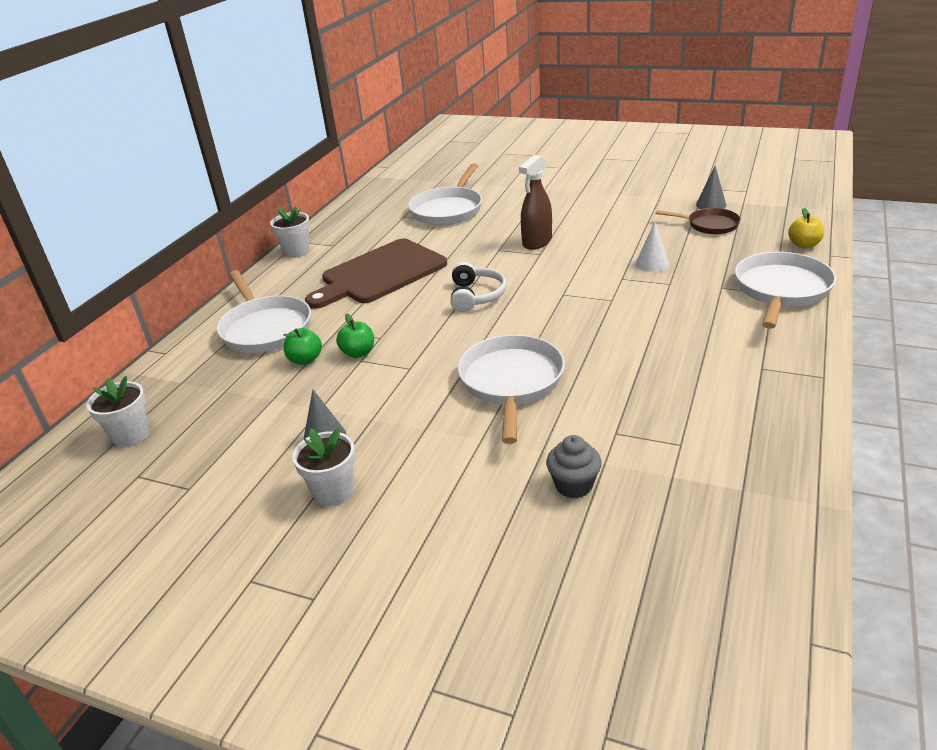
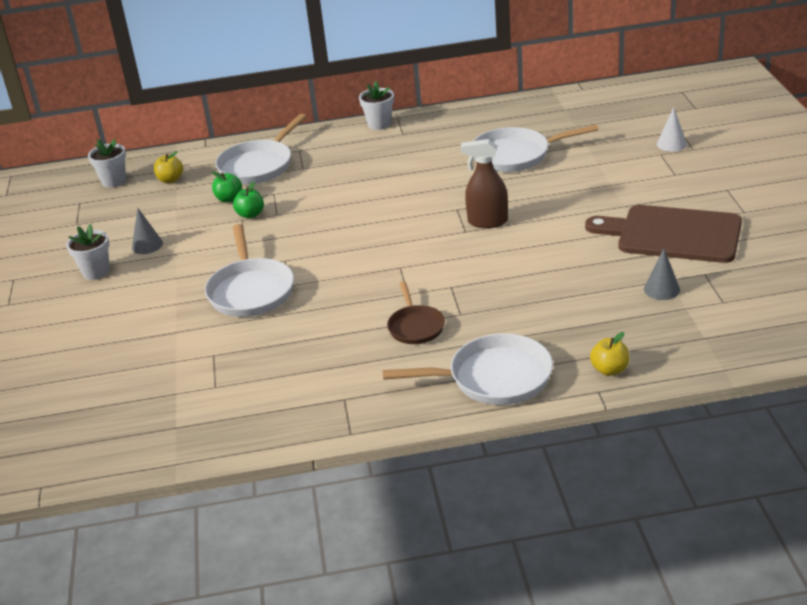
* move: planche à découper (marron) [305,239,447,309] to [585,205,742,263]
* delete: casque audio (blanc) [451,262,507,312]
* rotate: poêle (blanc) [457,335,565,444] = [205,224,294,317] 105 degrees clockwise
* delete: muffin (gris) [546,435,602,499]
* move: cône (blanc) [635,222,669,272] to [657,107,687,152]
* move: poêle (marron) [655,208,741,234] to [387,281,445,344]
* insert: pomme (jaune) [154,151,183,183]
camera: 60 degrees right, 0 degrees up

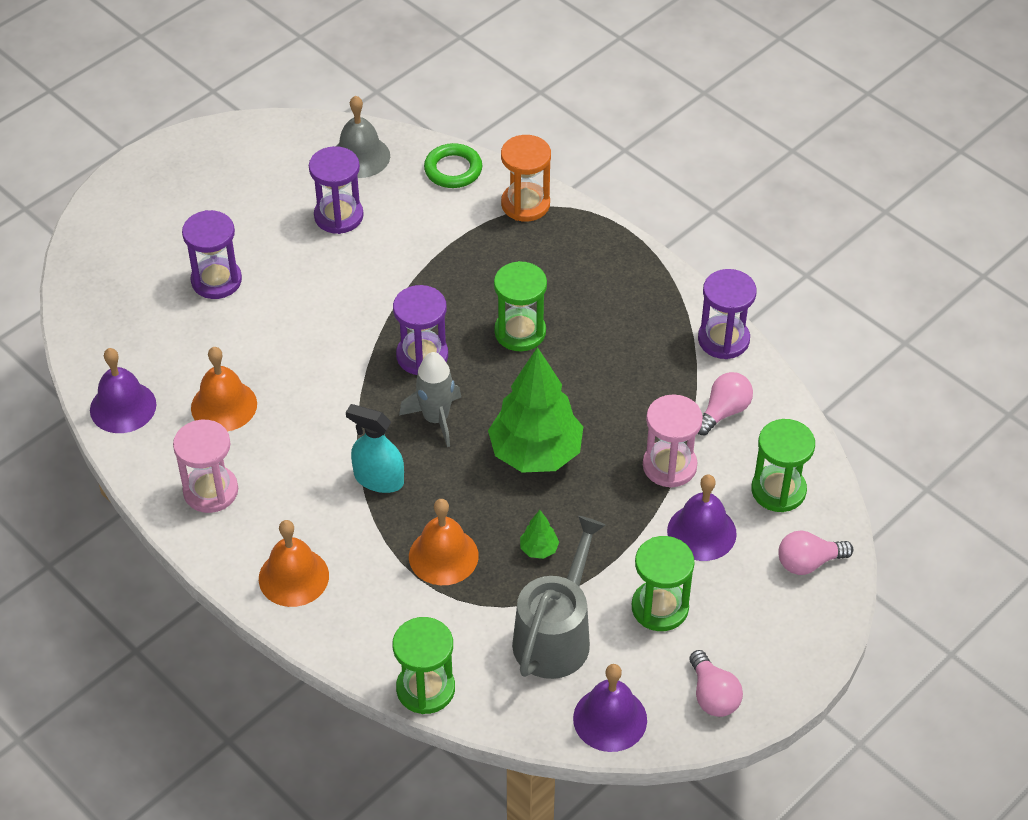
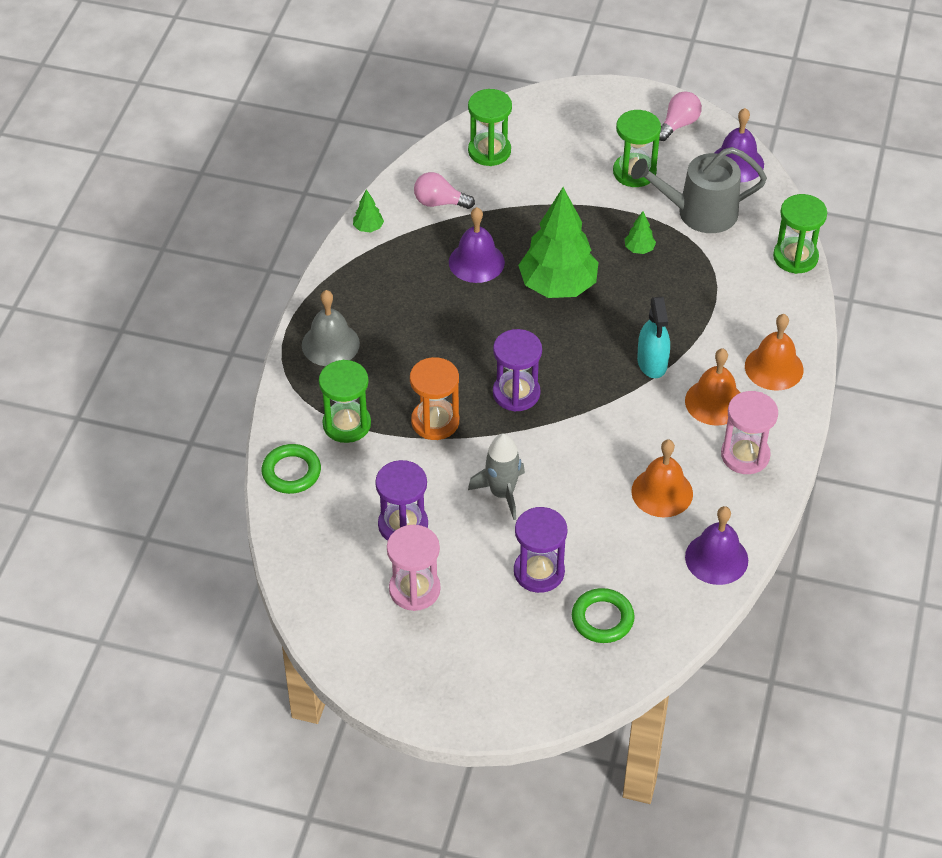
* move: cloche (gris) [336,95,390,178] to [302,290,360,366]
* move: fusée (gris) [399,352,461,447] to [468,433,525,520]
* move: cloche (orange) [409,499,479,585] to [685,348,741,426]
* move: sablier (vert) [494,261,547,351] to [319,360,371,443]
* move: sablier (orange) [501,135,551,222] to [410,357,459,440]
* move: sablier (rose) [643,394,703,488] to [387,525,441,611]
* move: cloche (violet) [667,474,737,561] to [449,207,505,283]
* replace: sablier (violet) [698,269,757,359] to arbre (vert) [353,189,384,233]
* delete: ampoule (rose) [778,530,853,575]
* insert: anneau (vert) [572,588,635,643]
camera: 120 degrees left, 0 degrees up

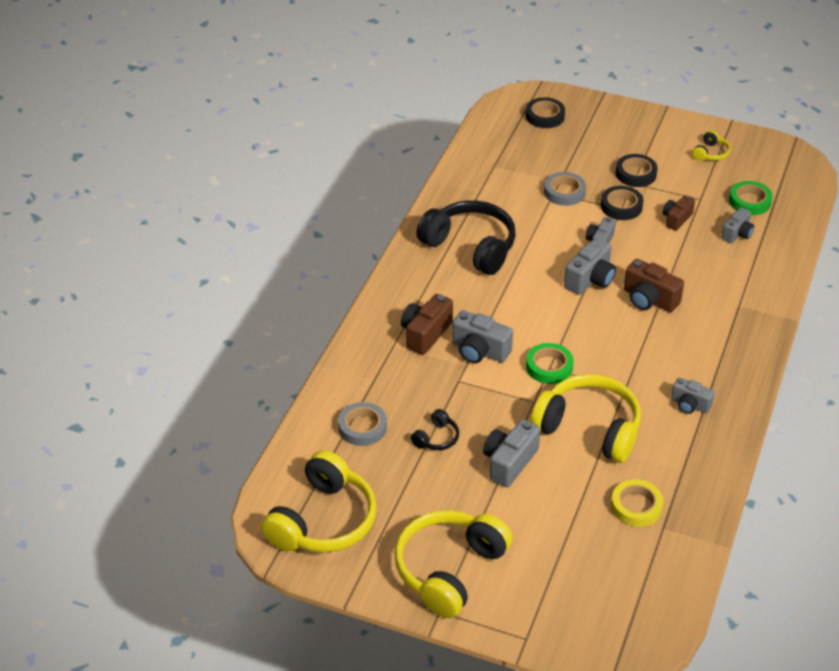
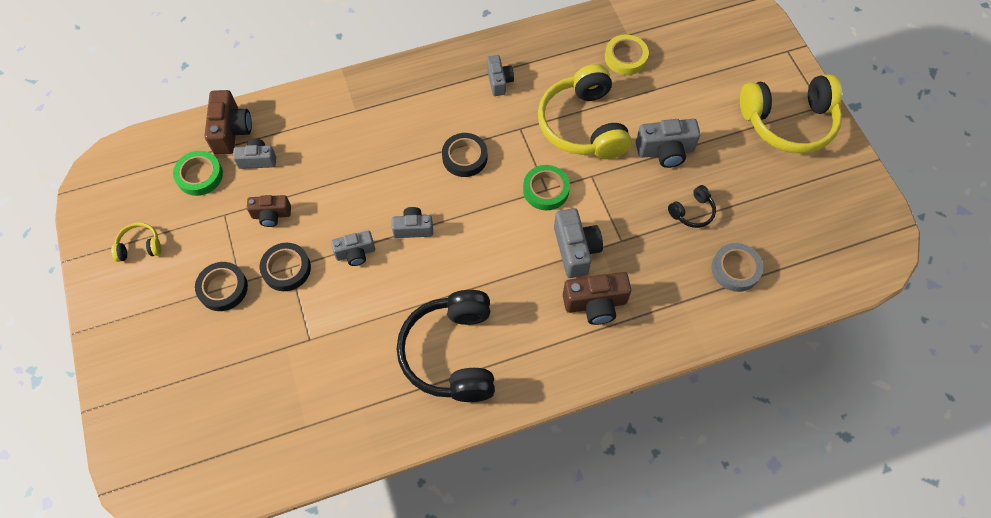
* delete: casque audio (jaune) [261,450,377,552]
* rotate: casque audio (noir) [411,409,459,450] = [668,185,716,228] 150 degrees clockwise
* move: ruban adhésif (noir) [526,97,565,128] to [442,133,487,177]
* delete: ruban adhésif (gris) [544,172,586,206]
* resize: appareil photo (gris) [564,238,616,295] = [392,207,433,238] x0.65
* move: appareil photo (marron) [624,259,684,312] to [204,90,252,154]
camera: 130 degrees left, 20 degrees up

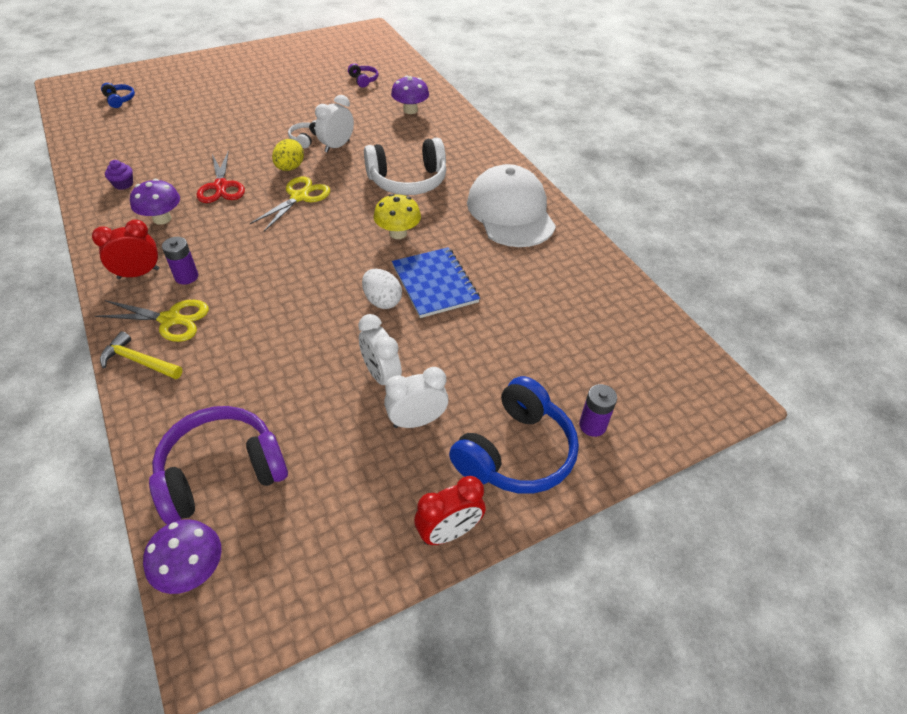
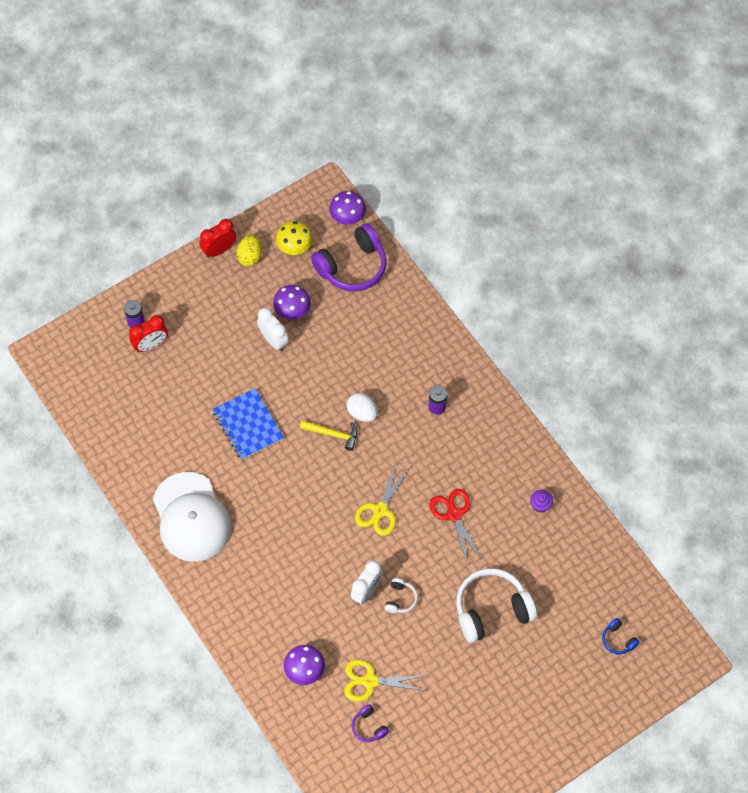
* move: réveil (rouge) [92,219,159,279] to [129,315,168,352]
* move: ciseaux (jaune) [95,300,209,342] to [344,660,428,701]
* move: marteau (jaune) [100,331,183,379] to [300,420,358,451]
* move: champignon (violet) [130,179,180,225] to [273,285,311,320]
* move: œuf (jaune) [272,139,304,171] to [236,234,262,267]
* move: œuf (blanc) [362,269,402,309] to [347,393,377,422]
* move: casque audio (blanc) [364,138,447,195] to [456,568,537,643]
* move: champignon (jaune) [373,194,421,239] to [276,221,313,255]
* delete: réveil (blanc) [384,367,448,428]
* delete: casque audio (bleu) [449,376,579,494]
camera: 175 degrees right, 15 degrees up

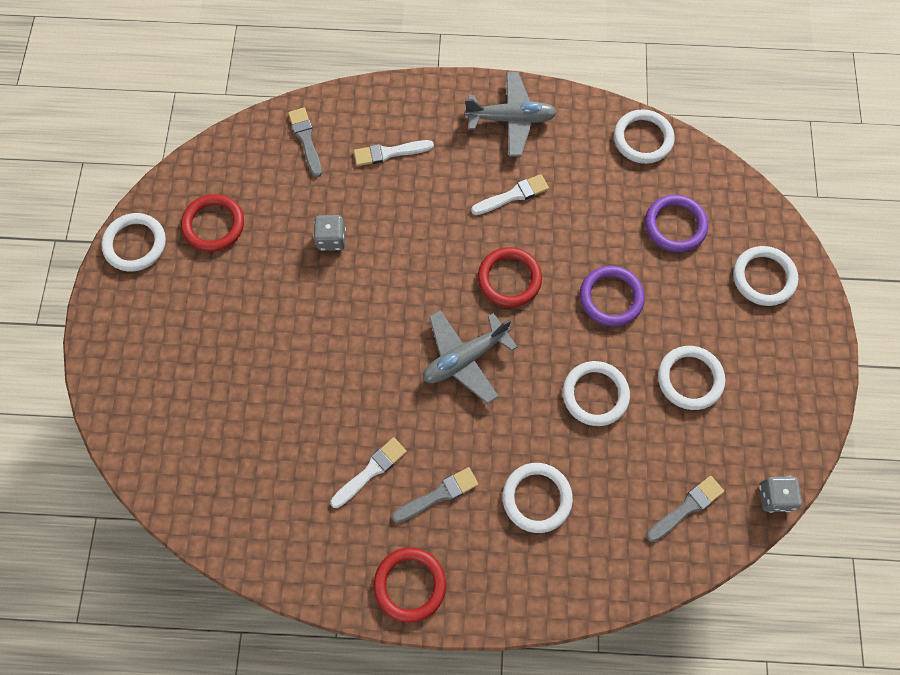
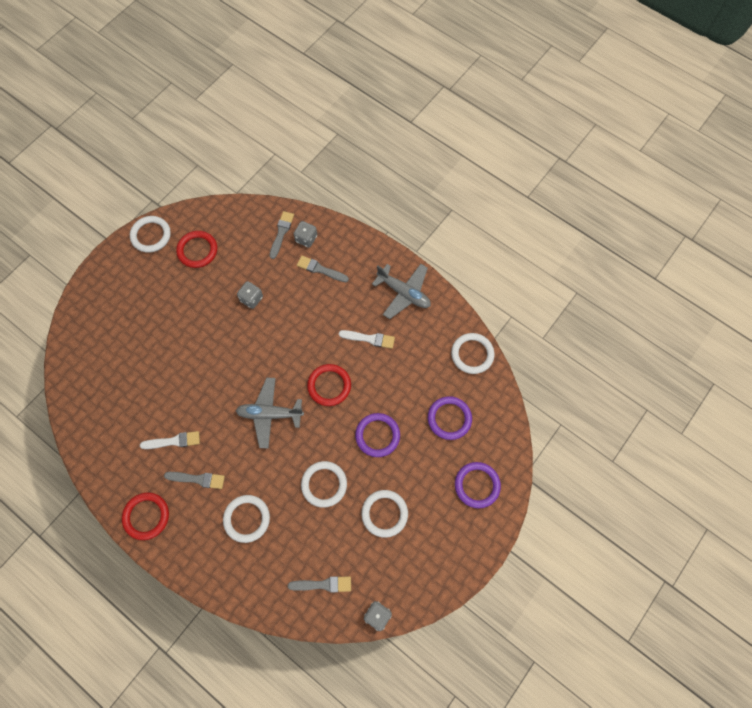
* recolor: pinceau (blanc) [354,140,434,166] to pinceau (gris) [297,256,349,282]
* recolor: anneau (blanc) [733,246,798,306] to anneau (violet) [455,462,501,508]
* insert: dé (gris) [294,221,317,248]
camera: 35 degrees right, 0 degrees up

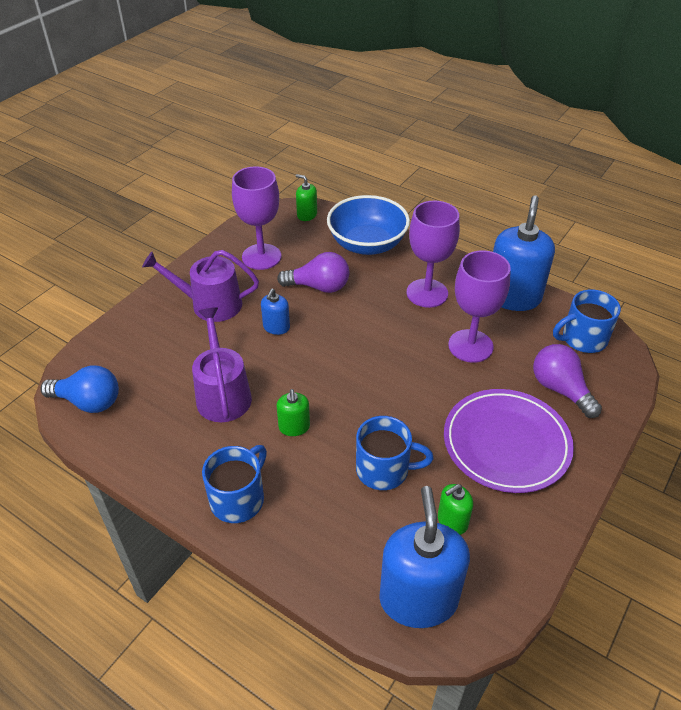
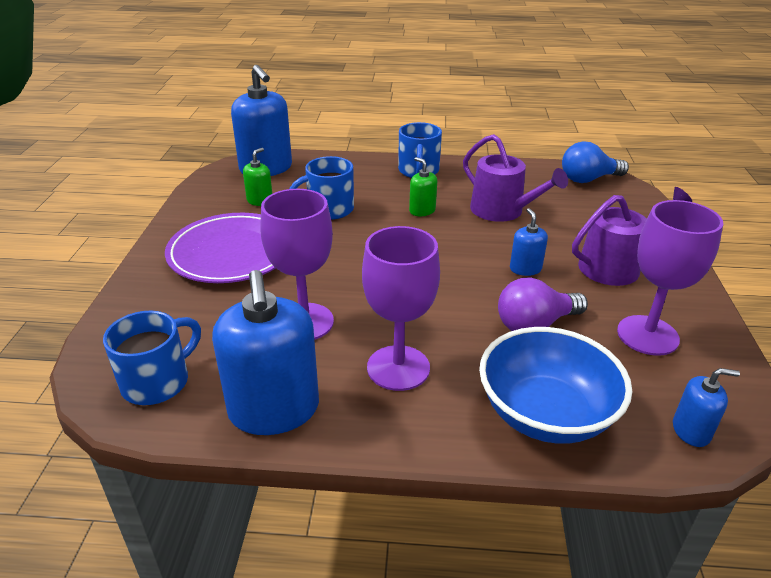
* recolor: distributeur de savon (vert) [296,174,317,221] to distributeur de savon (bleu) [673,368,740,447]
* delete: ampoule (violet) [533,344,602,418]
camera: 150 degrees right, 10 degrees down

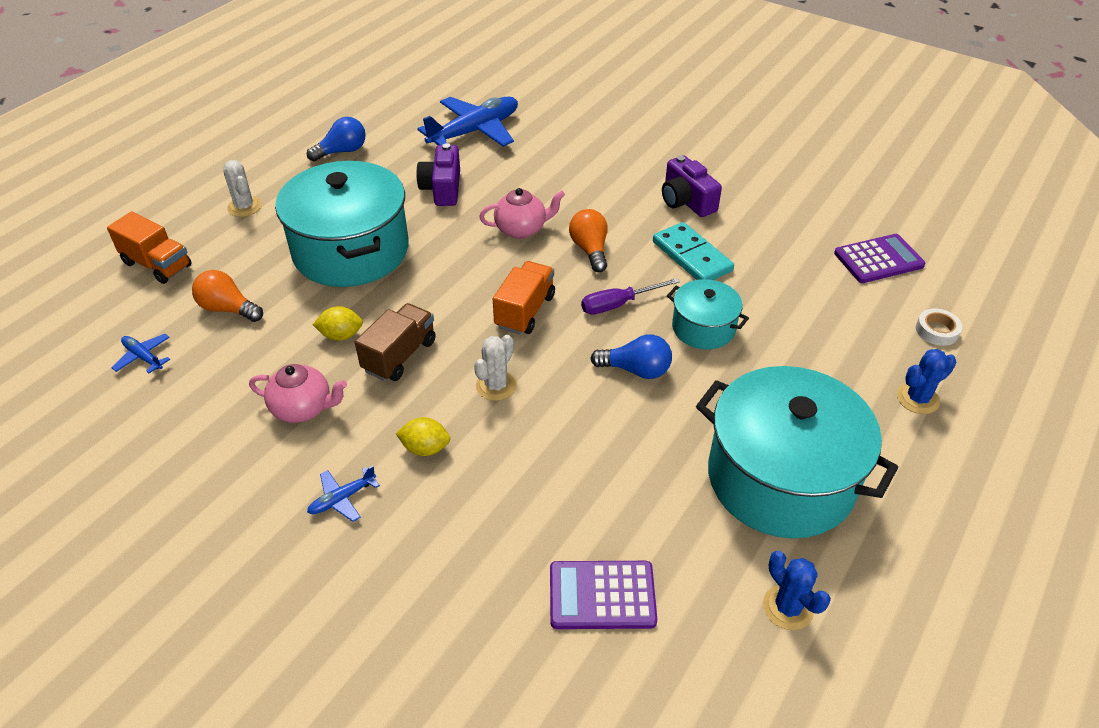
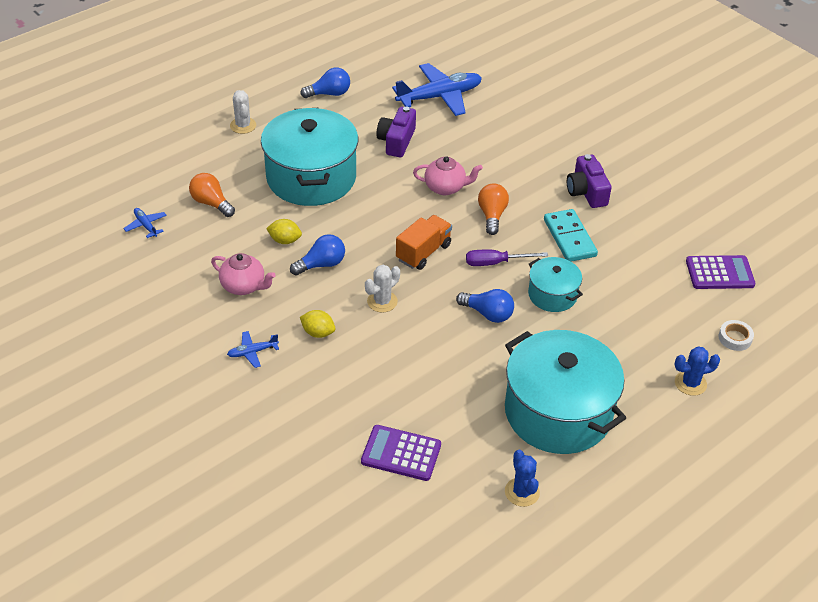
* delete: camion (orange) [107,212,192,284]
* replace: camion (marron) [355,303,436,381] to ampoule (bleu) [290,234,345,276]
camera: 15 degrees right, 0 degrees up

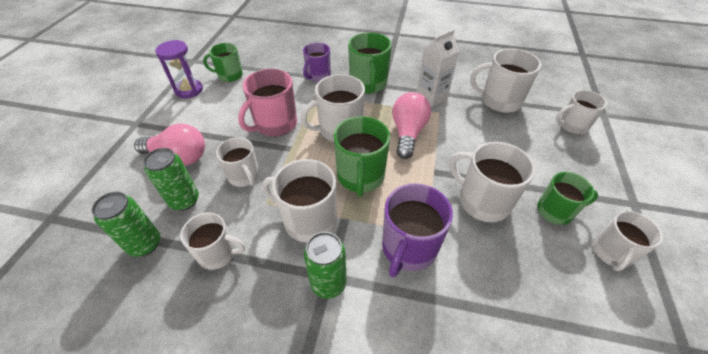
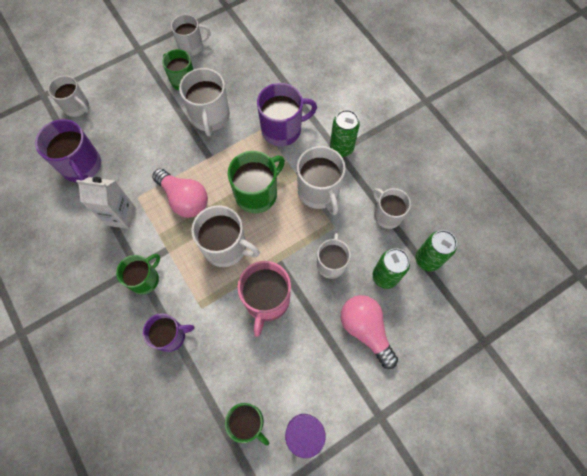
* rotate: tasse (rose) [238,69,297,137] = [237,261,291,337] 105 degrees clockwise
* resize: tasse (vert) [348,32,392,94] = [116,254,160,295] x0.66
* rotate: ampoule (rose) [392,92,431,159] = [152,169,208,218] 105 degrees counterclockwise
* recolor: tasse (blanc) [470,48,541,113] to tasse (violet) [35,119,101,182]
camera: 135 degrees left, 20 degrees up

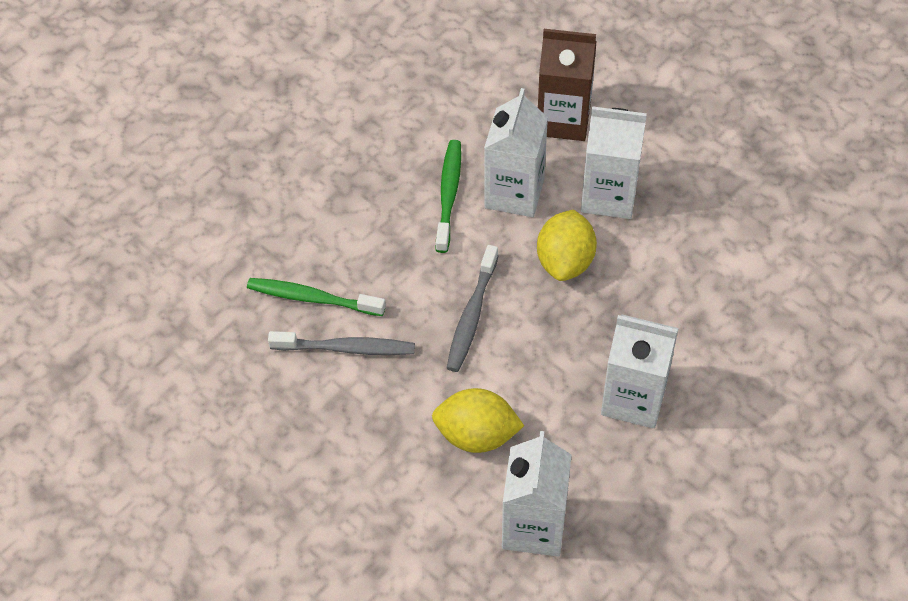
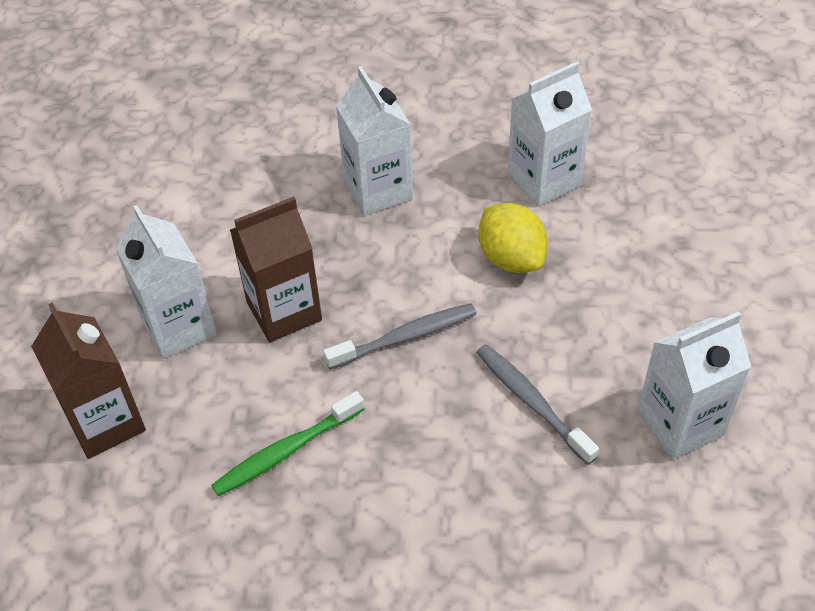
* delete: brosse à dents (vert) [247,278,386,316]
* move: brique de lait (blanc) [484,88,548,217] to [637,311,751,460]
* replace: citron (jaune) [537,210,597,281] to brique de lait (marron) [230,197,322,342]
camera: 130 degrees left, 5 degrees down

